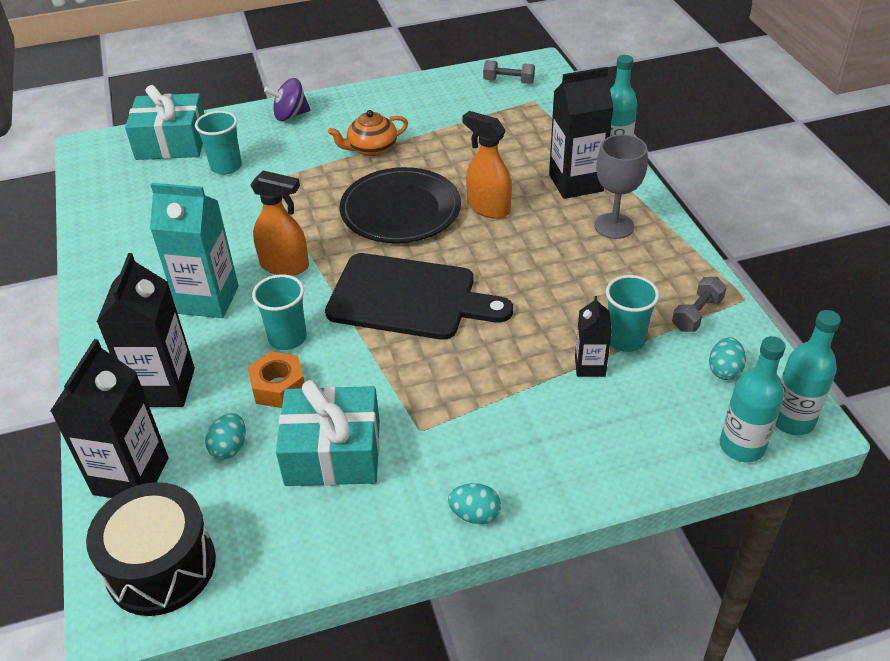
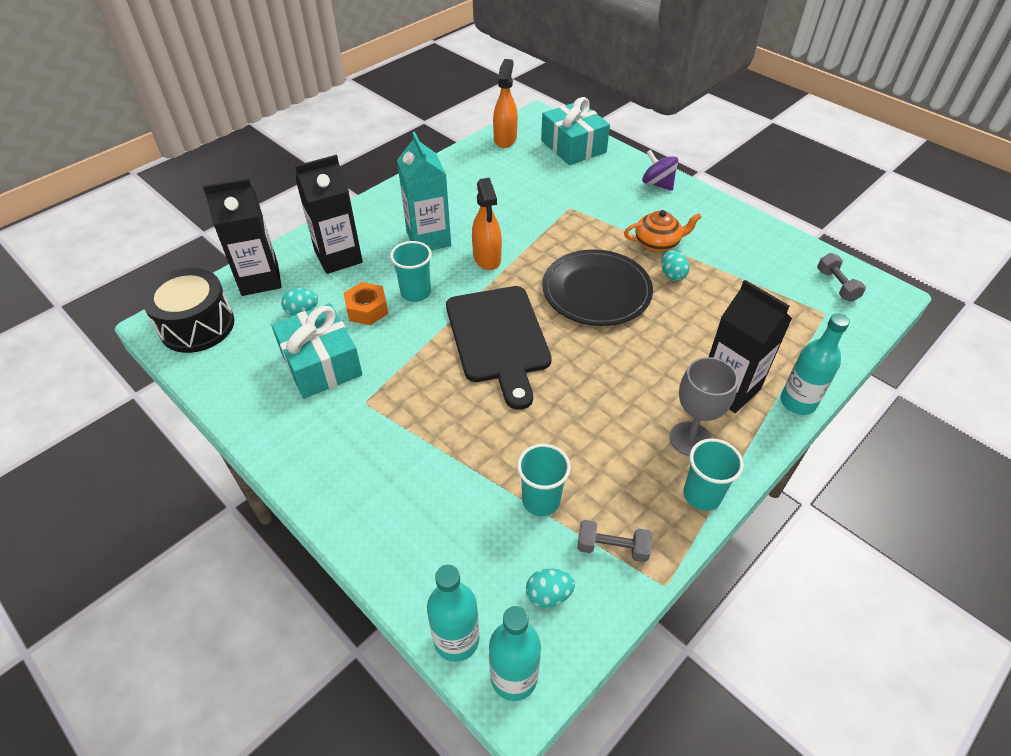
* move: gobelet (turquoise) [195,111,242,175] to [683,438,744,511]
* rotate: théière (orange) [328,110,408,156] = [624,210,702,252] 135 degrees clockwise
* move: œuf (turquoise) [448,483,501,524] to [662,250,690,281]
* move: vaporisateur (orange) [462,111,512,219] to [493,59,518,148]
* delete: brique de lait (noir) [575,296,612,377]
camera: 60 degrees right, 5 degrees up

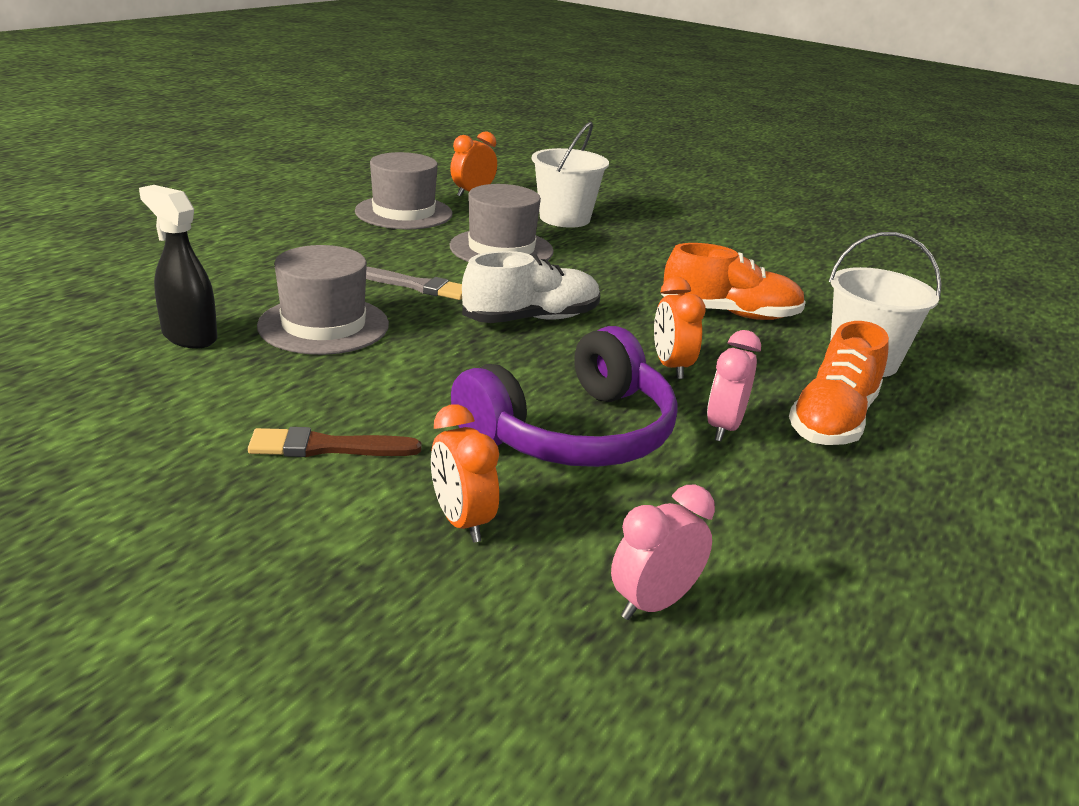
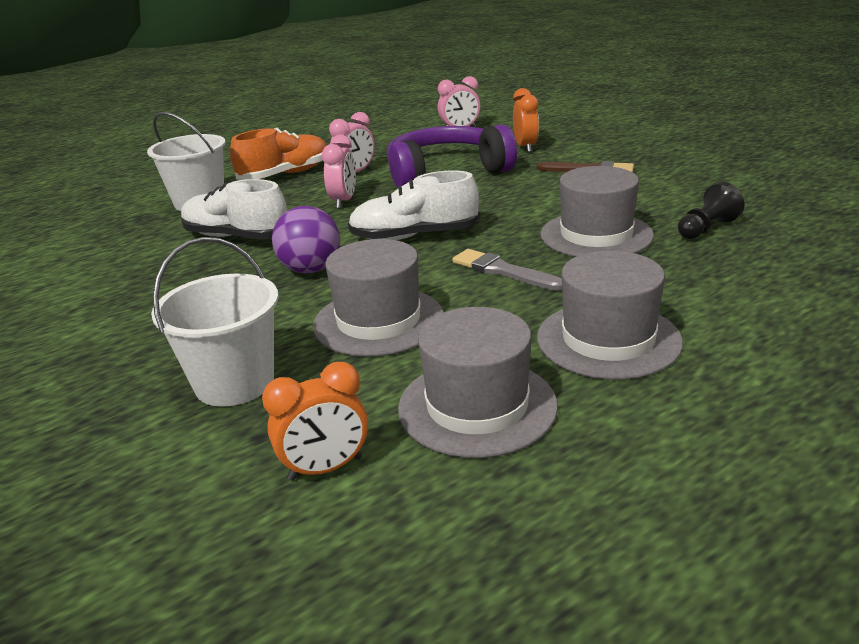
* replace: vaporisateur (noir) [139,185,218,349] to pion (noir) [678,182,745,239]
* recolor: réveil (orange) [654,277,706,379] to réveil (rose) [322,135,356,209]
* recolor: chaussure (orange) [661,243,806,320] to chaussure (blanc) [181,179,287,240]
* insert: balle (violet) [272,206,340,273]
* insert: chapeau (gris) [537,251,683,380]
camera: 155 degrees left, 0 degrees up

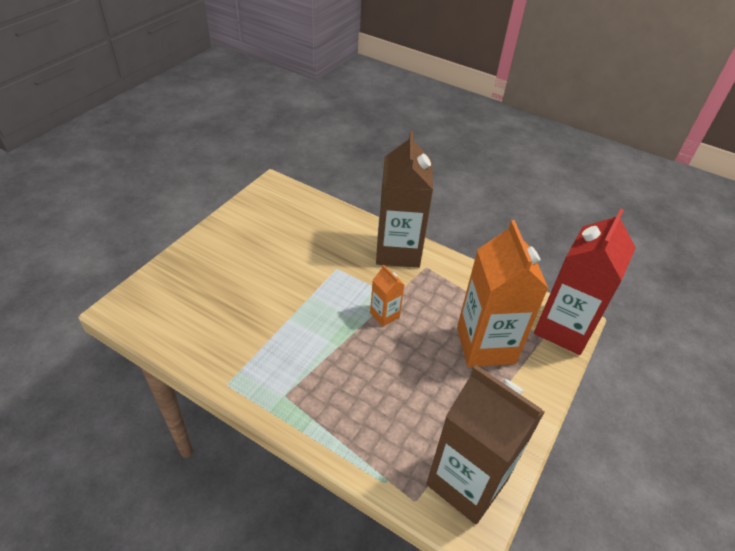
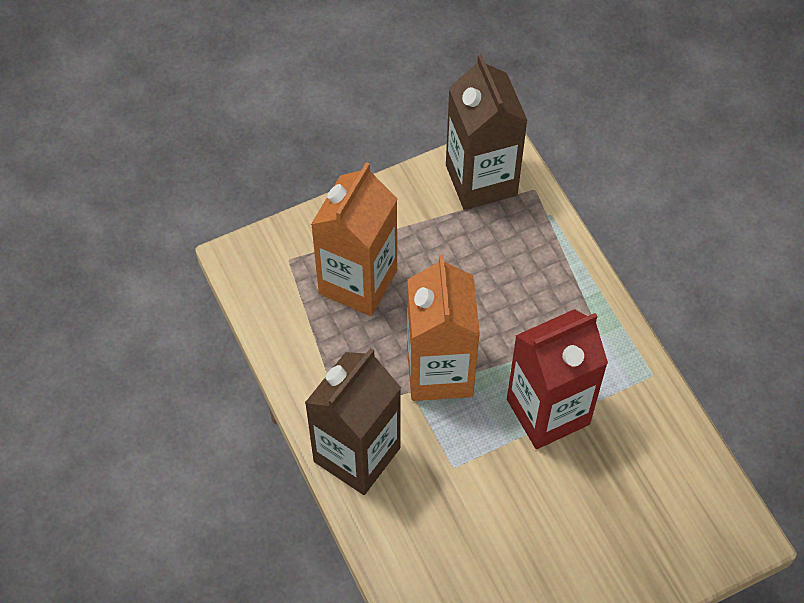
* resize: brique de lait (orange) [370,265,404,327] = [407,255,480,401] x2.21
* move: brique de lait (rouge) [534,208,636,355] to [507,309,608,449]
camera: 145 degrees left, 15 degrees up

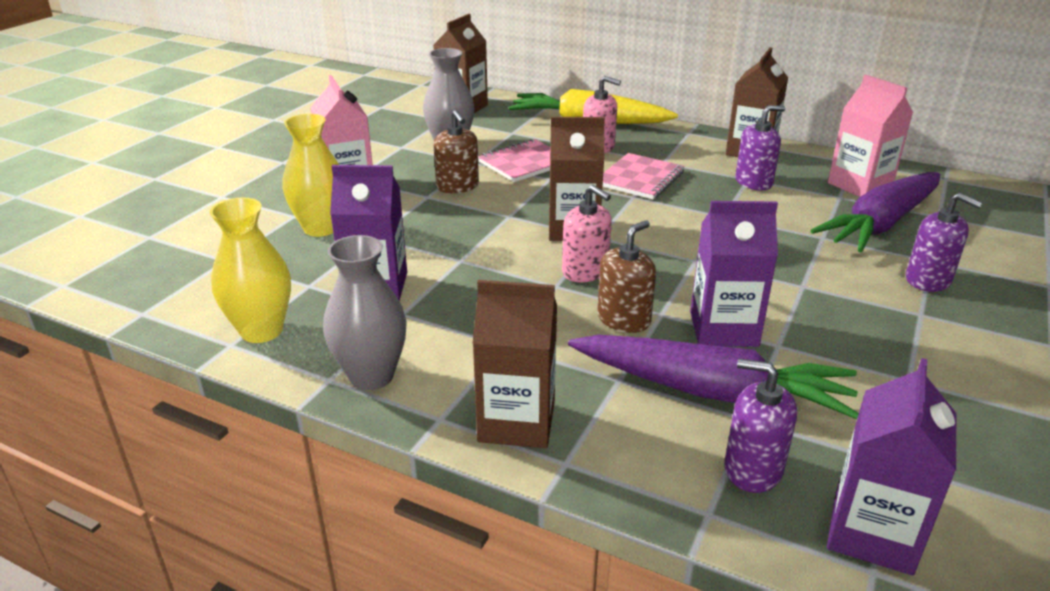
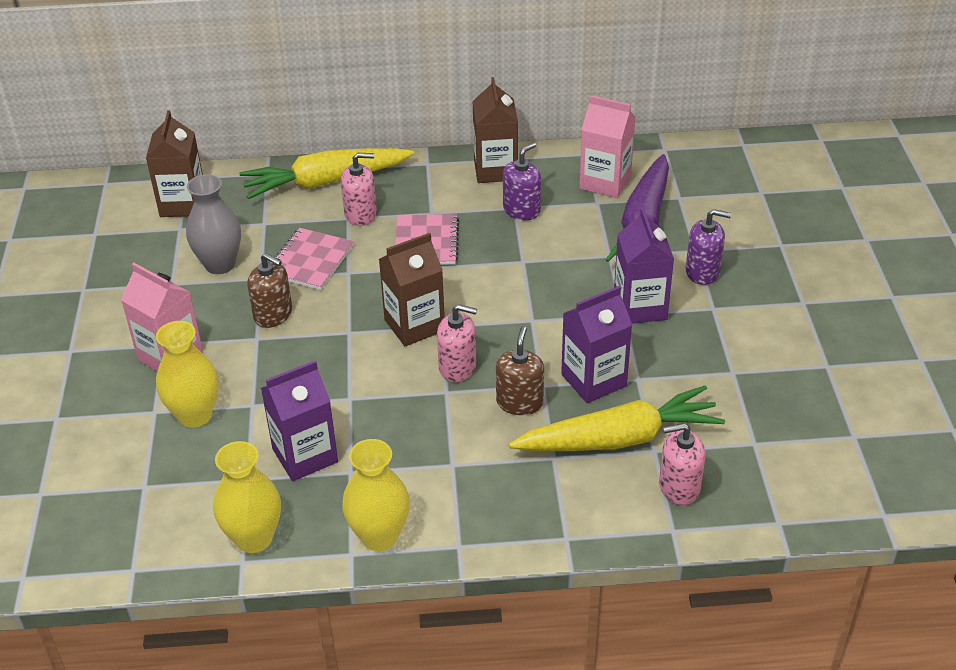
* recolor: vase (gris) [323,235,407,390] to vase (jaune) [342,439,410,551]
* delete: brique de lait (marron) [473,280,557,448]
* recolor: carotte (violet) [568,335,859,419] to carotte (jaune) [509,386,725,451]
* recolor: distributeur de savon (violet) [724,359,797,493] to distributeur de savon (rose) [659,423,706,505]
* move: brique de lait (violet) [827,358,956,575] to [614,208,674,324]
camera: 30 degrees left, 10 degrees up

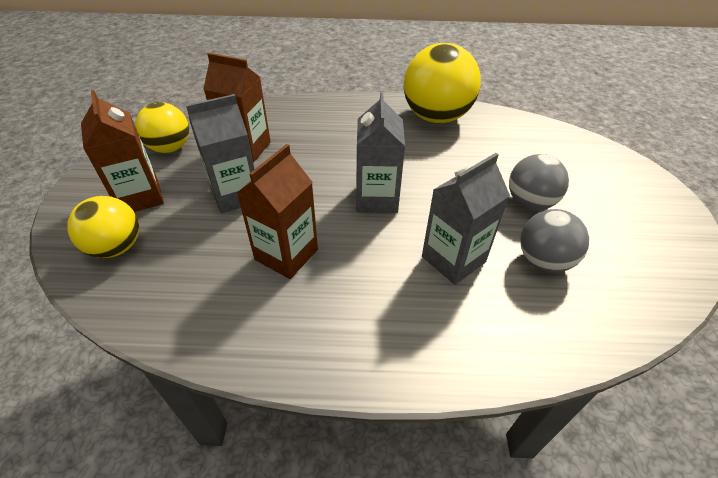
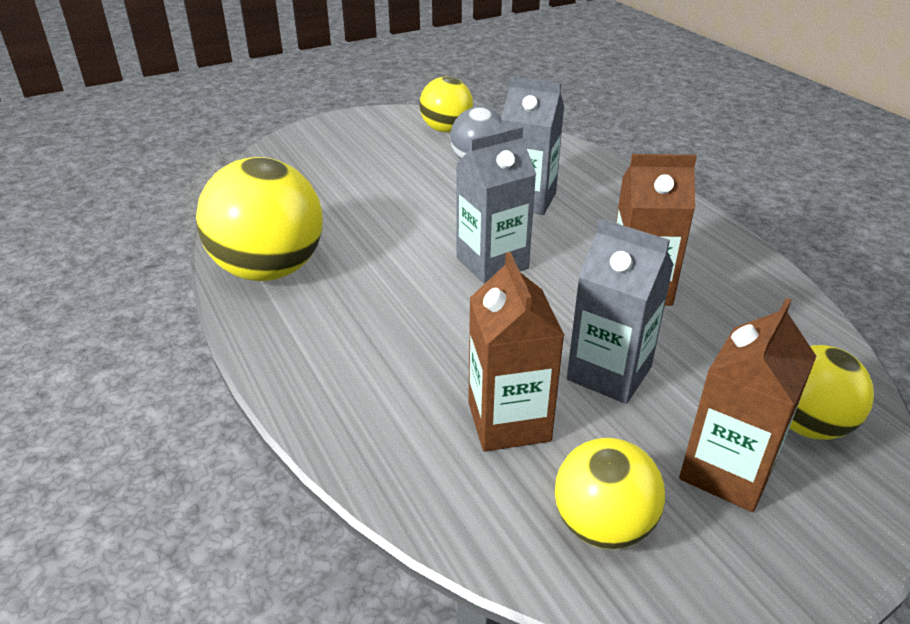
* delete: balle (gris) [509,154,569,210]
* insert: balle (jaune) [419,76,473,132]
camera: 120 degrees left, 10 degrees down

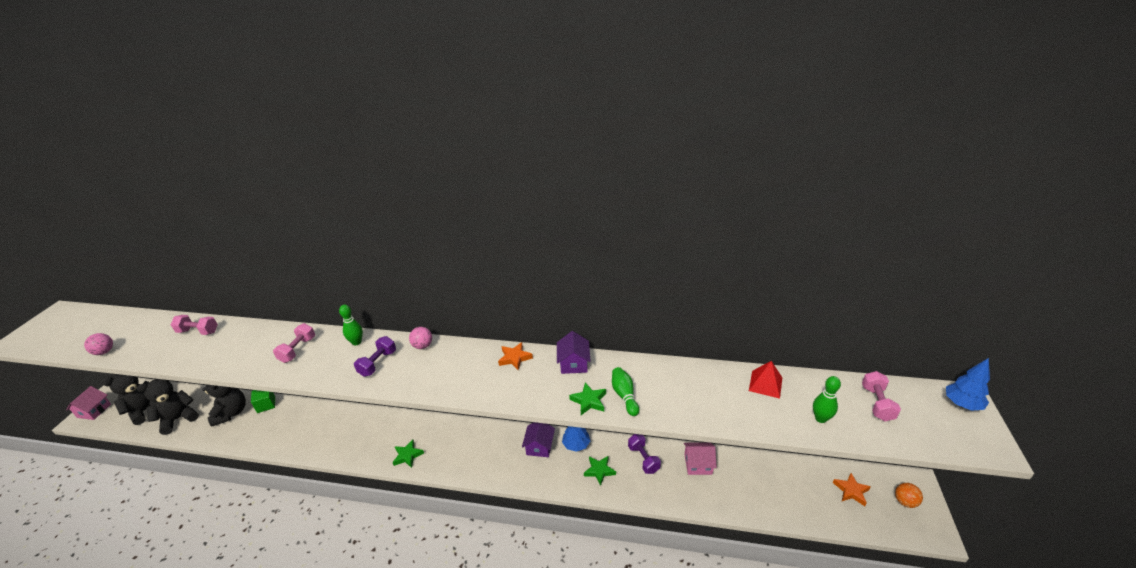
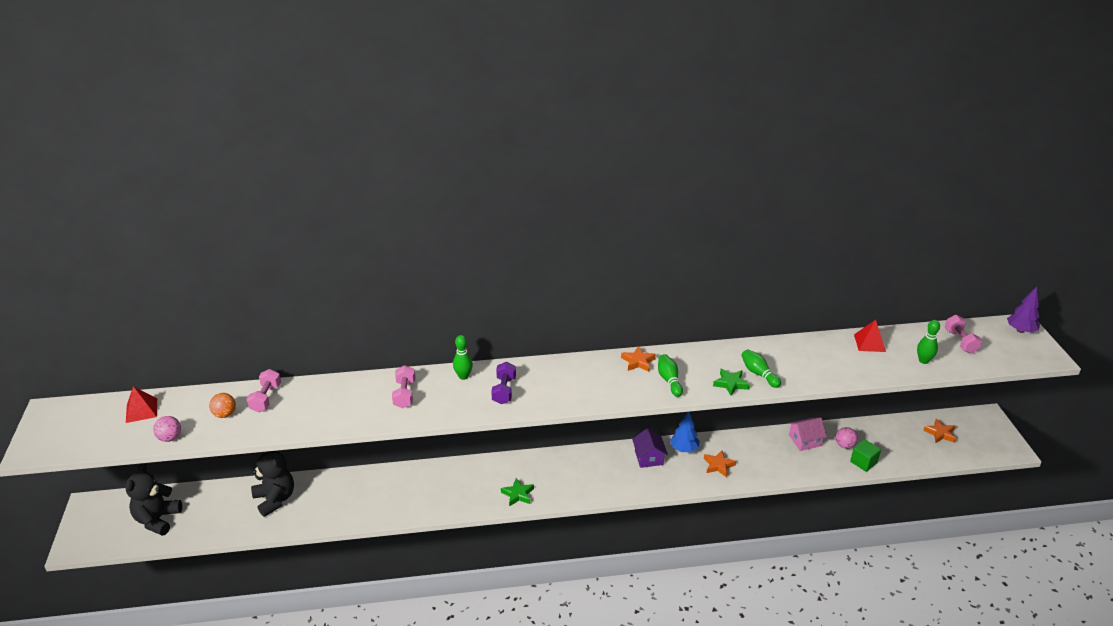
* delete: maison (rose) [66,386,111,420]
* delete: ours en peluche (noir) [137,379,199,435]
* rotate: haltère (rose) [171,315,218,335] = [247,369,281,412] 75 degrees counterclockwise
* move: cube (vert) [251,390,275,413] to [850,439,881,472]
* move: balle (rose) [409,327,432,349] to [836,427,858,449]
* delete: maison (violet) [557,331,591,374]
* recolor: étoile (vert) [584,456,616,486] to étoile (orange) [704,450,736,477]
* delete: haltère (violet) [628,434,661,474]
* move: balle (orange) [895,483,923,508] to [209,393,236,418]
* recolor: arbre (bleu) [946,358,990,411] to arbre (violet) [1007,287,1040,333]
* insert: pyramide (rouge) [126,386,157,423]
* insert: quille (vert) [658,354,683,397]
camera: 20 degrees left, 0 degrees up

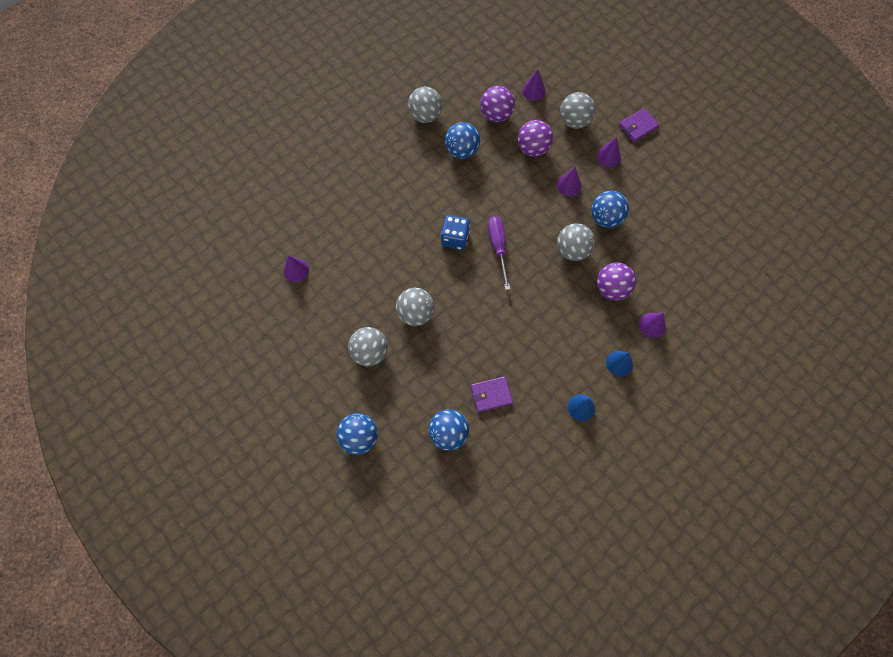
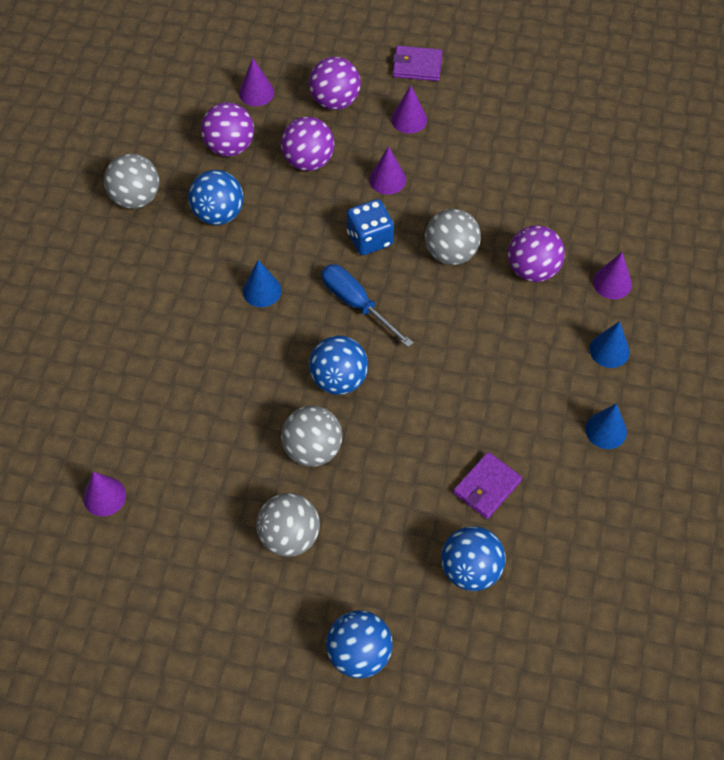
* move: dé (bleu) [441,215,470,250] to [347,199,394,255]
* recolor: tournevis (violet) [488,216,510,290] to tournevis (bleu) [321,264,413,347]
* recolor: balle (gris) [560,92,595,129] to balle (violet) [309,57,361,110]
* move: balle (bleu) [591,191,629,228] to [309,336,368,395]
* rotate: portefeuille (violet) [619,108,659,142] = [393,46,443,81] 75 degrees clockwise
* insert: cône (bleu) [243,260,282,307]
camera: 35 degrees left, 10 degrees down

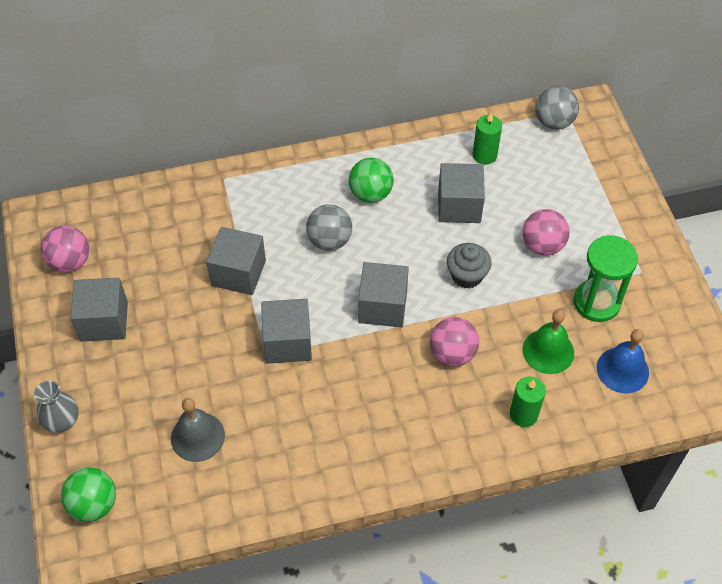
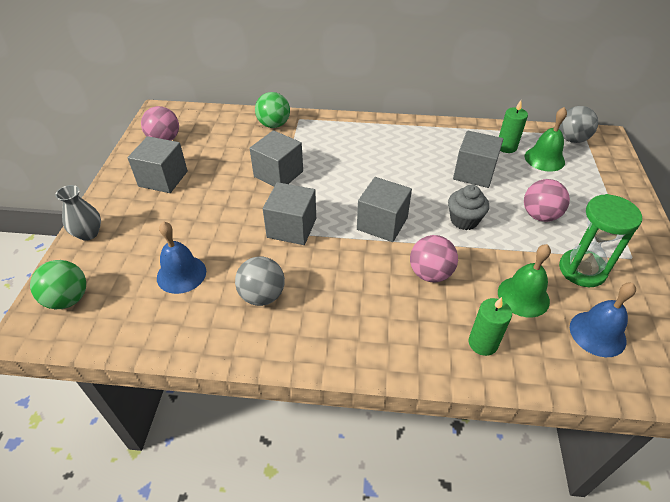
* recolor: cloche (gris) [171,398,225,462] to cloche (bleu) [157,222,206,294]
* move: balle (gris) [306,204,352,251] to [235,257,285,306]
* move: balle (vert) [349,158,394,203] to [255,92,290,128]
* insert: cloche (vert) [525,107,567,172]
camera: 20 degrees right, 10 degrees down

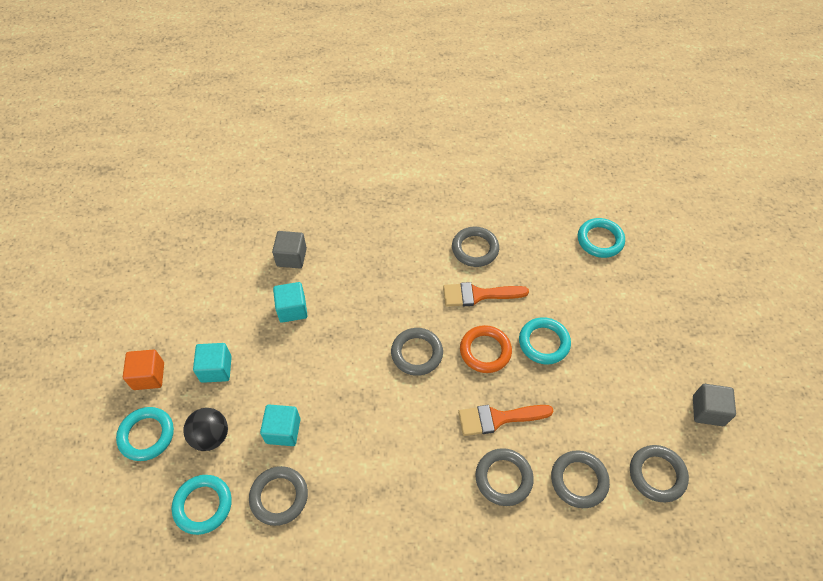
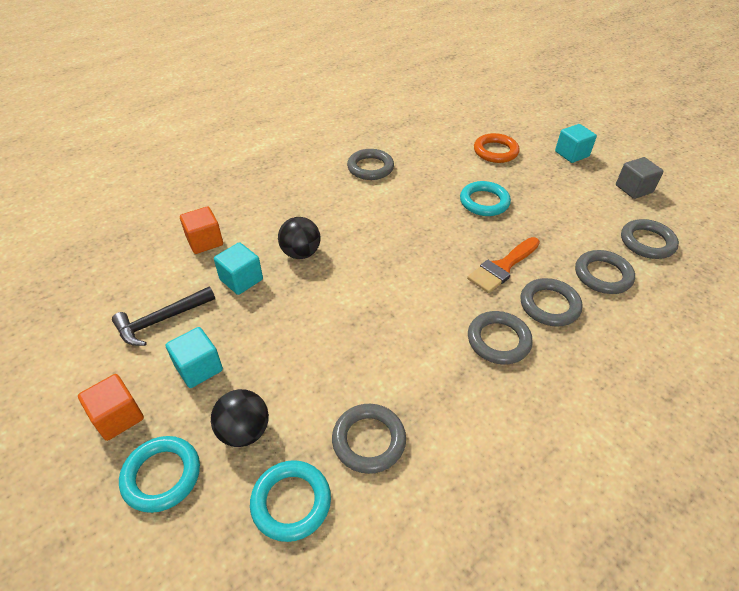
* move: cube (turquoise) [260,404,301,446] to [555,124,597,163]
* recolor: cube (gris) [272,231,307,269] to cube (orange) [180,207,223,254]
* move: anneau (gris) [391,328,443,376] to [468,311,533,365]
* delete: pinceau (orange) [443,282,529,307]
* move: anneau (orange) [460,325,512,373] to [474,133,520,163]
* delete: anneau (turquoise) [578,218,625,258]
* insert: marteau (noir) [112,287,215,346]
* insert: balle (noir) [278,217,321,259]
camera: 35 degrees left, 10 degrees down

